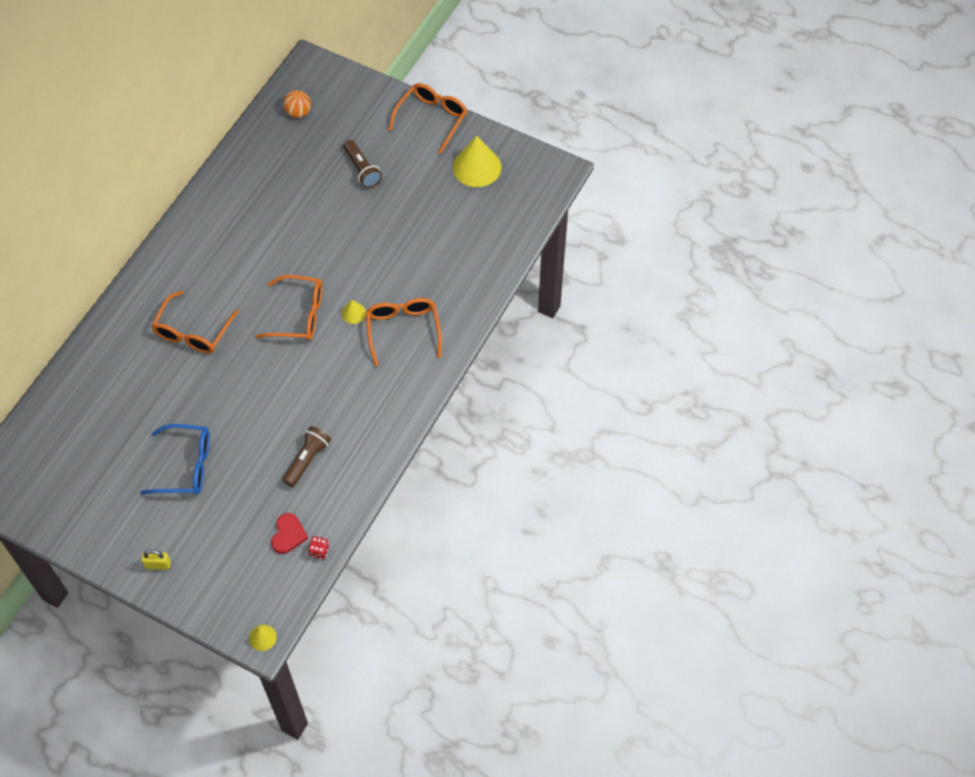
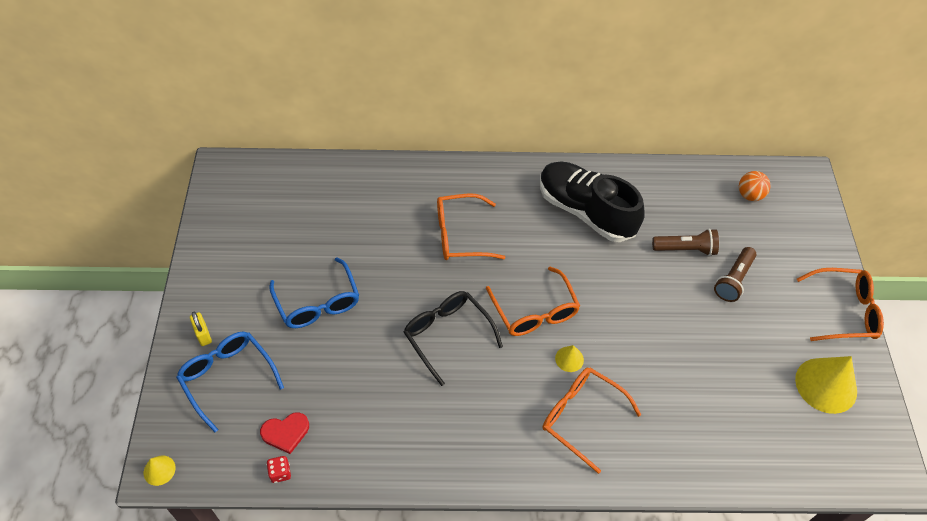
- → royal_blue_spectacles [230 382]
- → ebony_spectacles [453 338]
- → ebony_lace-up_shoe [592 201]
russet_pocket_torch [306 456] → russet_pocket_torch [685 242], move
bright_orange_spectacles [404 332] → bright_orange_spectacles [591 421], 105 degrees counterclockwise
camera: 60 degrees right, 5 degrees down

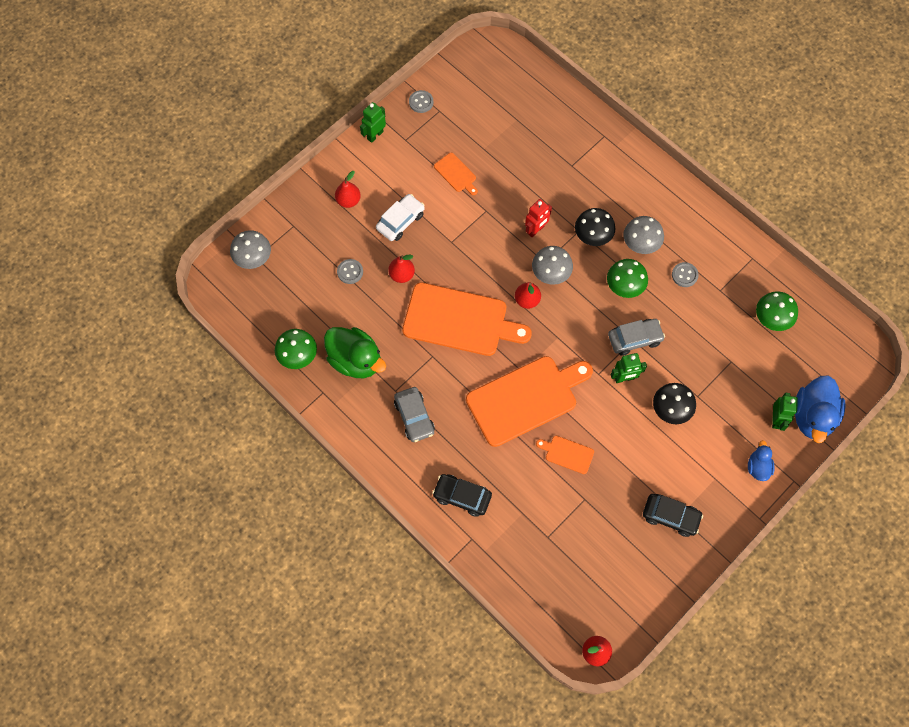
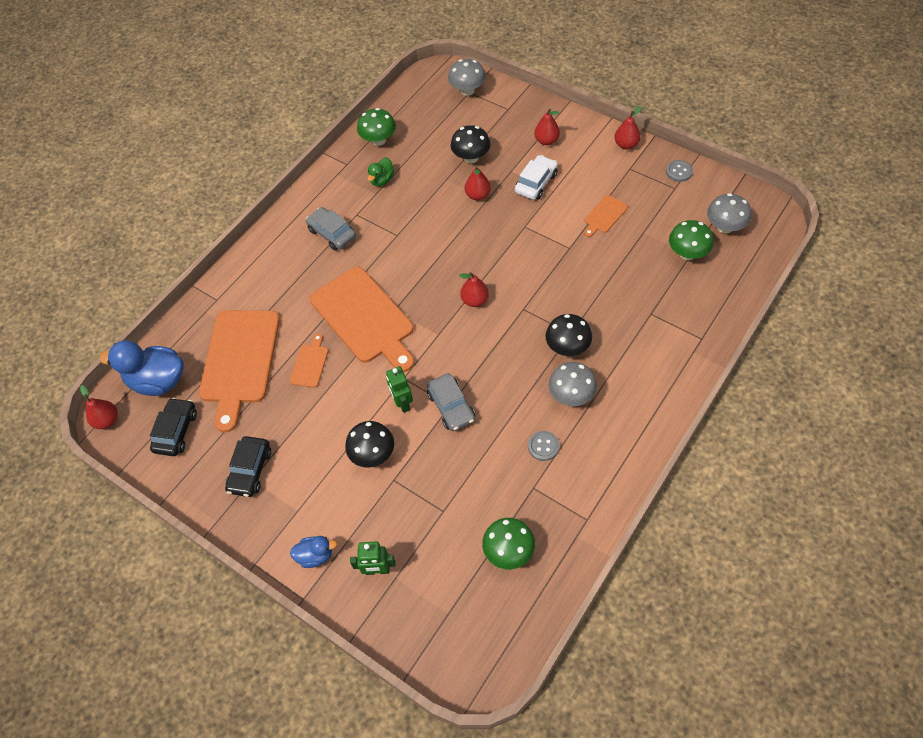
scarlet_toy_robot [538 218] → -
bright_orange_bread_board [467 319] → bright_orange_bread_board [239 371], move
ebony_toy_car [462 495] → ebony_toy_car [173 427], move
grey_toadstool [552 265] → grey_toadstool [729 213], move
green_toadstool [627 278] → green_toadstool [691 240], move
royal_blue_duck [820 409] → royal_blue_duck [141 368], move
grey_sewing_button [350 271] → ebony_toadstool [470 144]
green_toy_robot [373 122] → scarlet_toy_pear [627 127]
snow-white_toy_car [400 217] → snow-white_toy_car [536 177], 90 degrees counterclockwise
grey_toy_car [414 414] → grey_toy_car [331 229], 75 degrees clockwise
green_duck [355 352] → green_duck [381 171], x0.53
camera: 85 degrees right, 10 degrees down

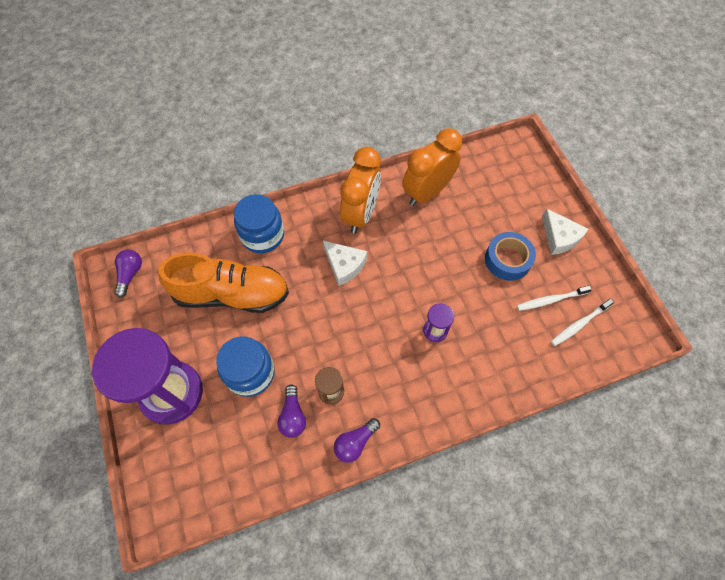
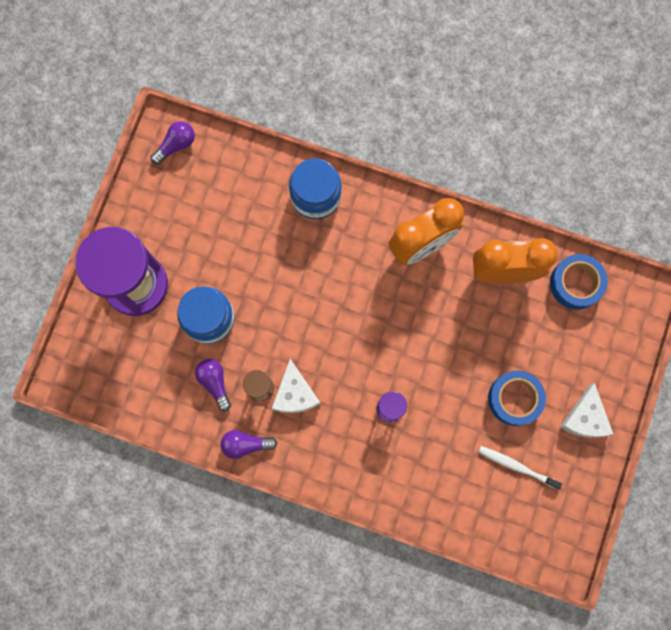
bright_orange_lace-up_shoe [224 282] → -
snow-white_tooth_brush [582 322] → -
- → royal_blue_tape [579 282]
snow-white_cheese [345 263] → snow-white_cheese [296 386], move
violet_bulb [291 411] → violet_bulb [213 385], 120 degrees clockwise
camera: 40 degrees right, 15 degrees up

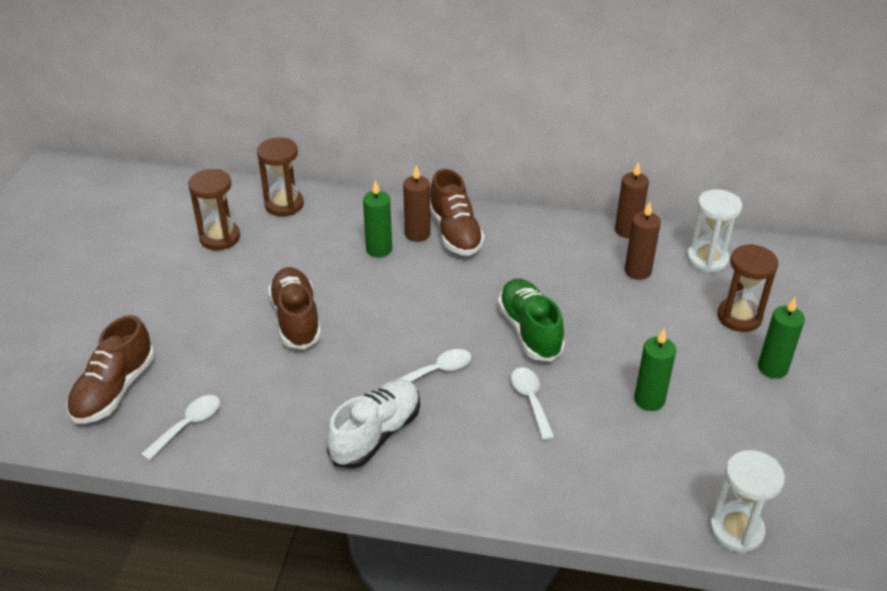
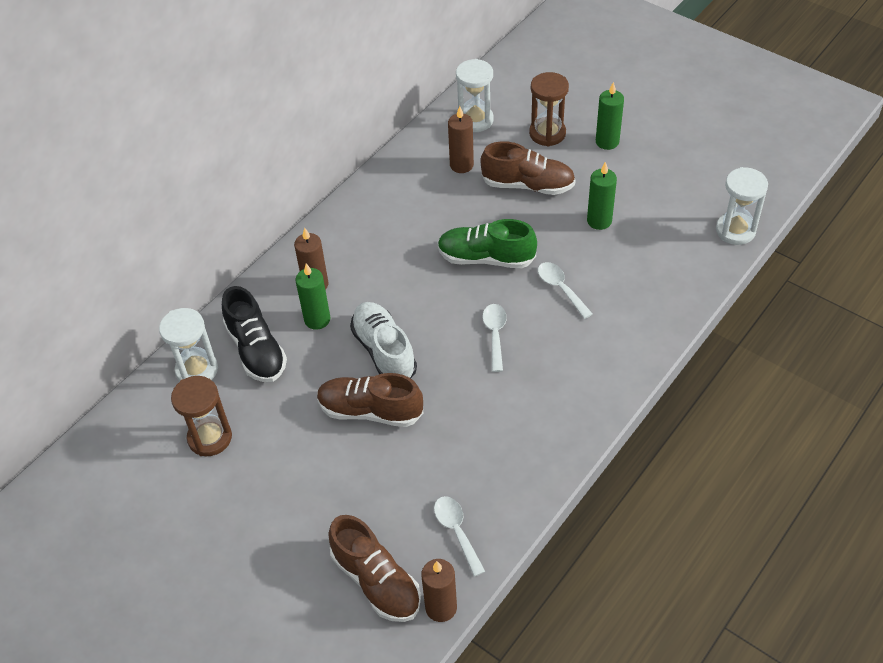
- → ebony_lace-up_shoe [254 334]
snow-white_lace-up_shoe [373 424] → snow-white_lace-up_shoe [383 340], move
russet_lace-up_shoe [457 212] → russet_lace-up_shoe [528 168], move
russet_candle [632 200] → russet_candle [439 590], move
russet_sandglass [280 177] → snow-white_sandglass [188 344]
snow-white_tablespoon [533 403] → snow-white_tablespoon [565 290], 45 degrees clockwise
camera: 60 degrees left, 10 degrees up

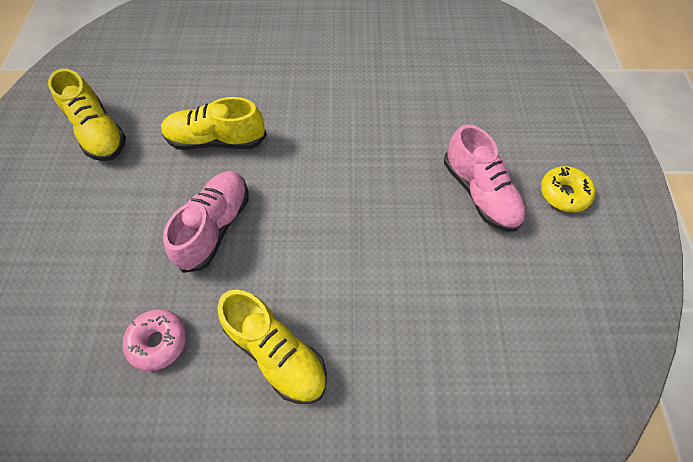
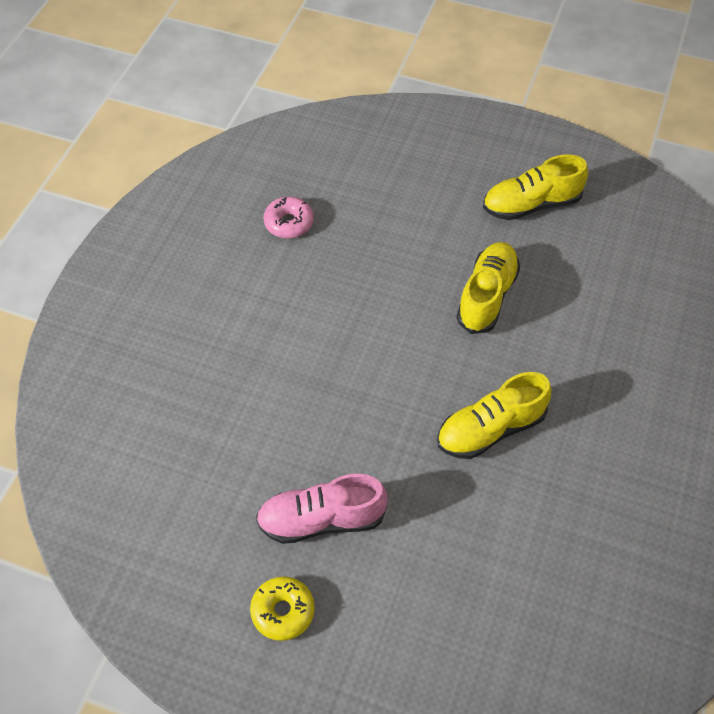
rosy_lace-up_shoe [206 222] → -
bright_yellow_lace-up_shoe [272 347] → bright_yellow_lace-up_shoe [494 415], move
camera: 110 degrees right, 5 degrees down

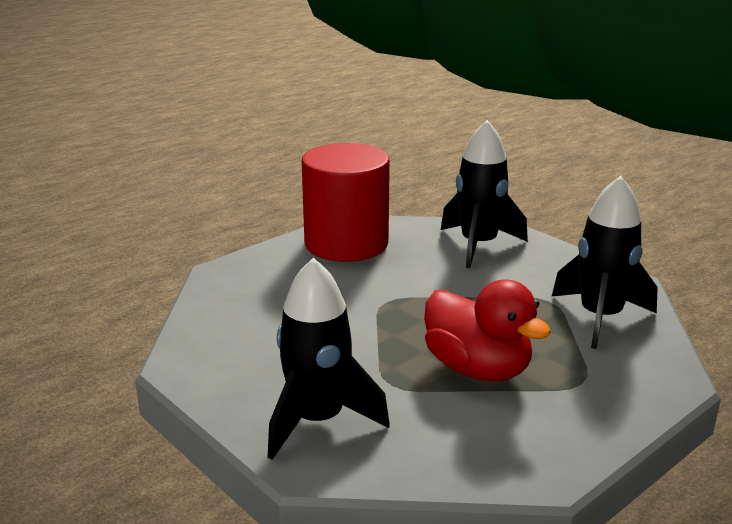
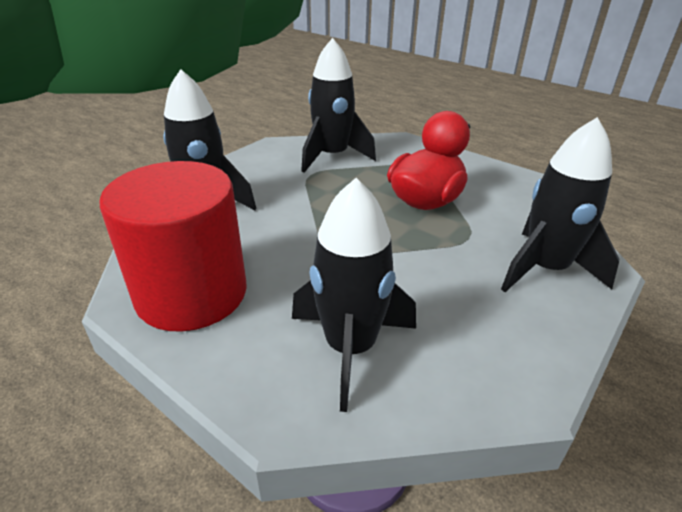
- → ebony_spaceship [354 295]
camera: 100 degrees left, 10 degrees up

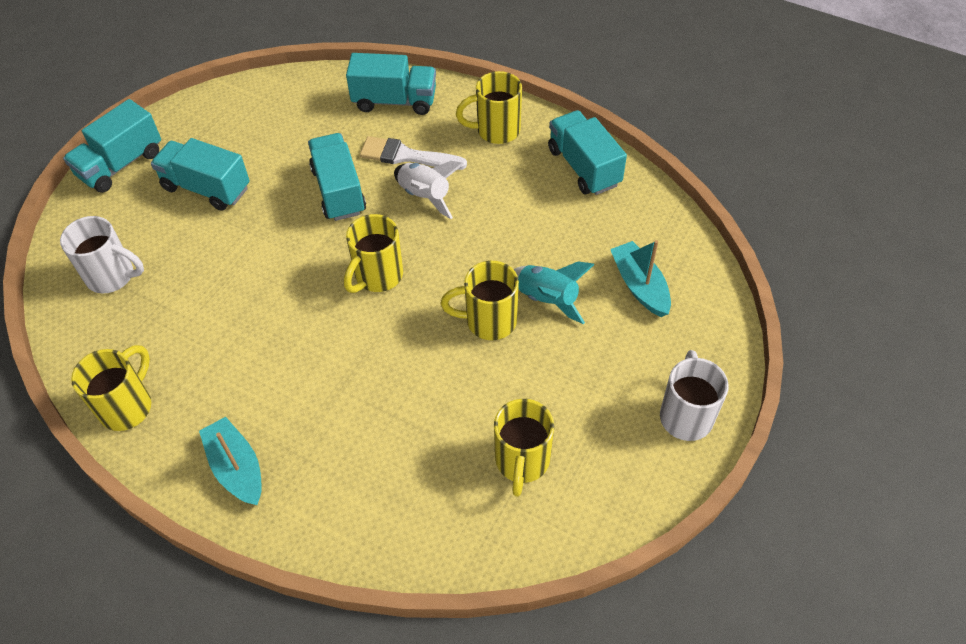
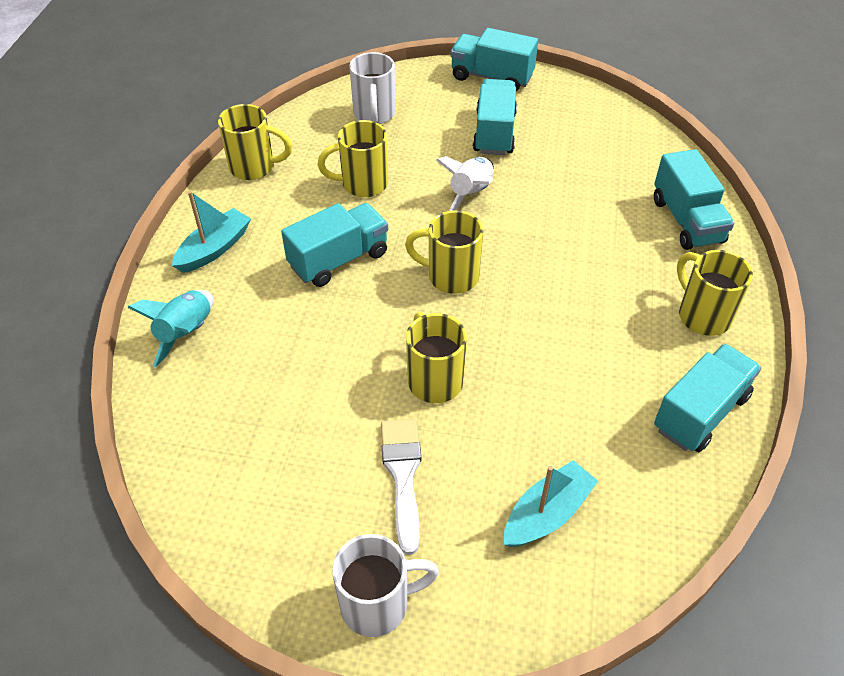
aqua_truck [337 177] → aqua_truck [334 245], move
snow-white_paintbrush [413 153] → snow-white_paintbrush [401 487], move
snow-white_spaceship [429 190] → snow-white_spaceship [465 183], move
bright_yellow_tea_mug [524 448] → bright_yellow_tea_mug [353 158], move
aqua_spaceship [553 292] → aqua_spaceship [170 328], move
camera: 70 degrees right, 5 degrees down

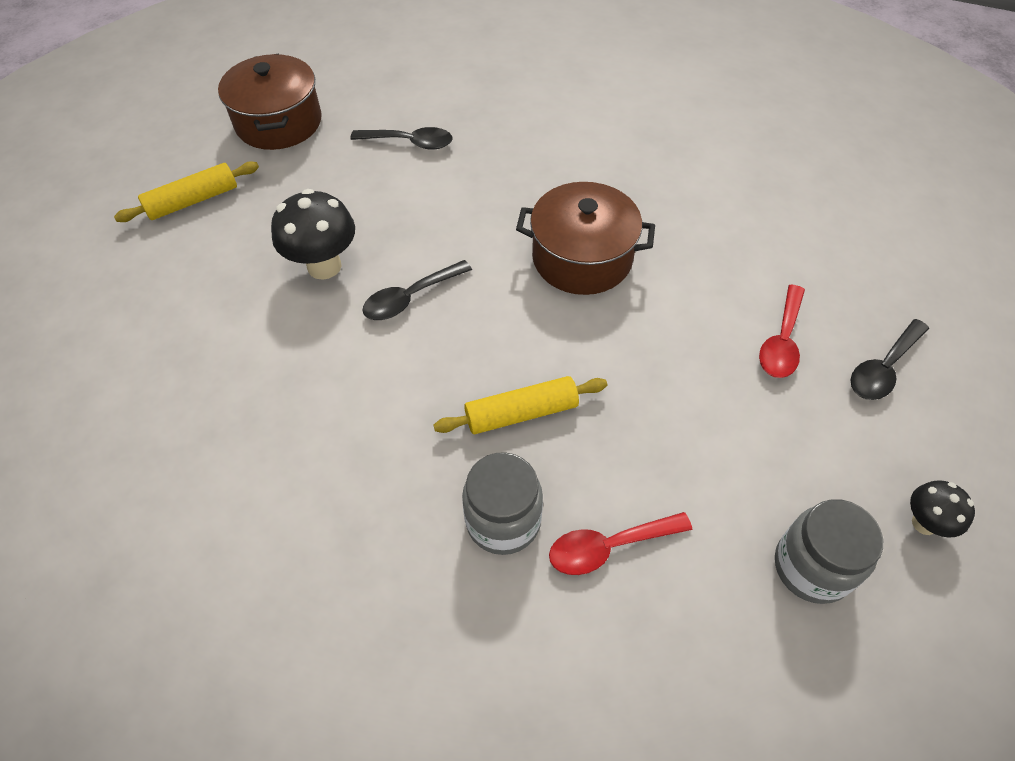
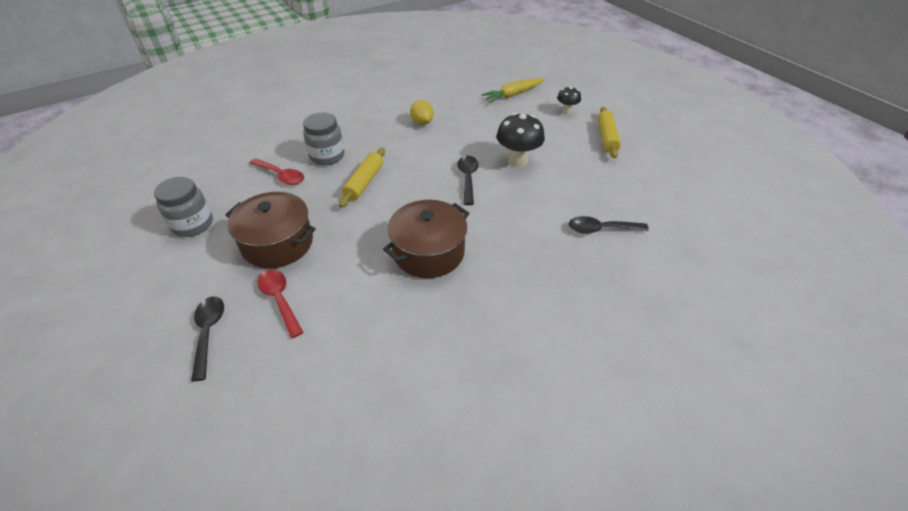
- → bright_yellow_toy_lemon [422 112]
- → bright_yellow_root_vegetable [513 90]
russet_pot [269 102] → russet_pot [270 230], move
ebony_toadstool [942 509] → ebony_toadstool [569 100], move
ebony_tablespoon [401 138] → ebony_tablespoon [609 225], 45 degrees clockwise
scarlet_tablespoon [620 543] → scarlet_tablespoon [276 171], 105 degrees clockwise
camera: 125 degrees right, 10 degrees down

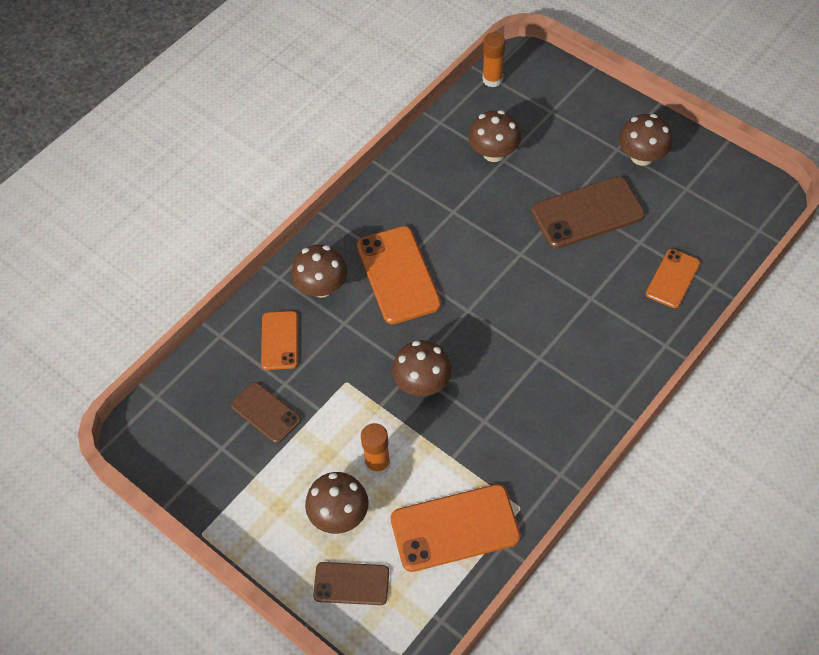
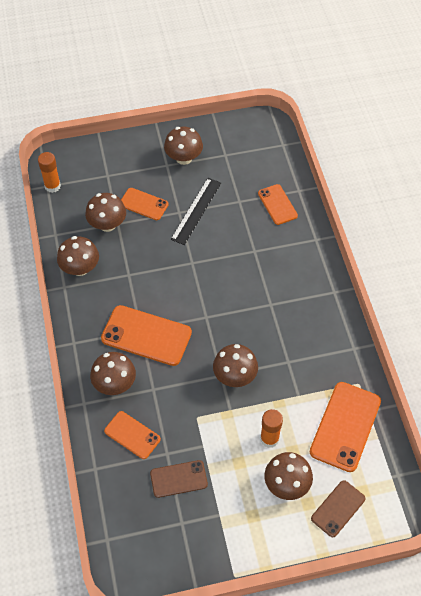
- → russet_toadstool [78 256]
- → bright_orange_phone [145 204]
russet_phone [588 212] → ebony_ruler [196 211]
camera: 55 degrees left, 0 degrees up

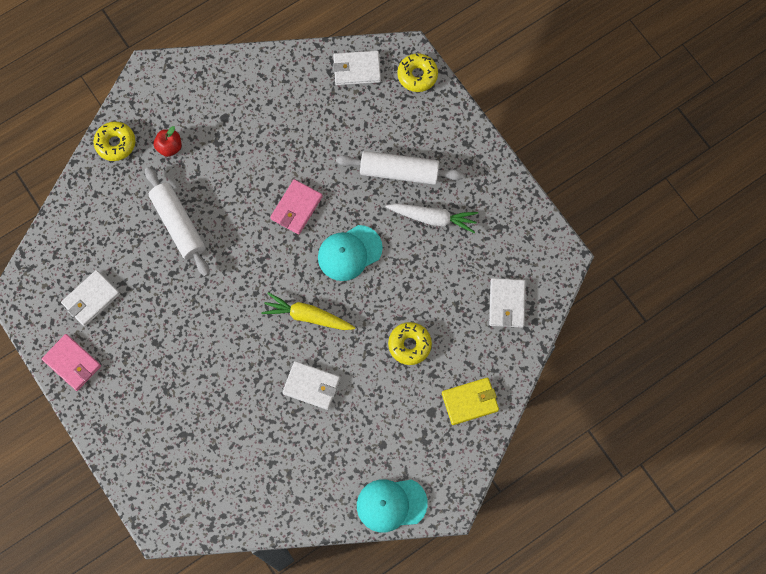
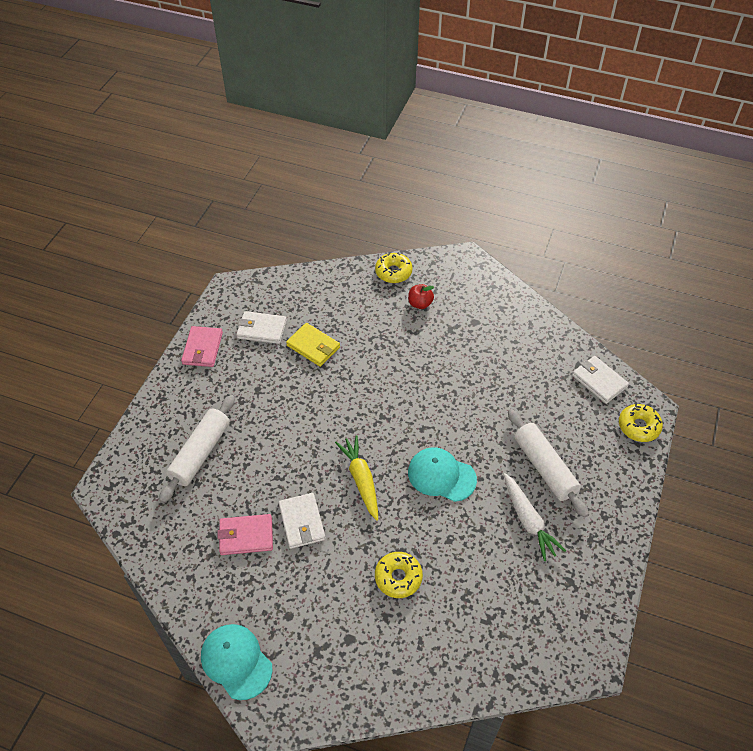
snow-white_billfold [507 303] → -
snow-white_rolling_pin [177 221] → snow-white_rolling_pin [197 449], move
rosy_billfold [296 206] → rosy_billfold [245 534], move
bright_yellow_billfold [470 401] → bright_yellow_billfold [313 345], move
camera: 55 degrees right, 20 degrees down

